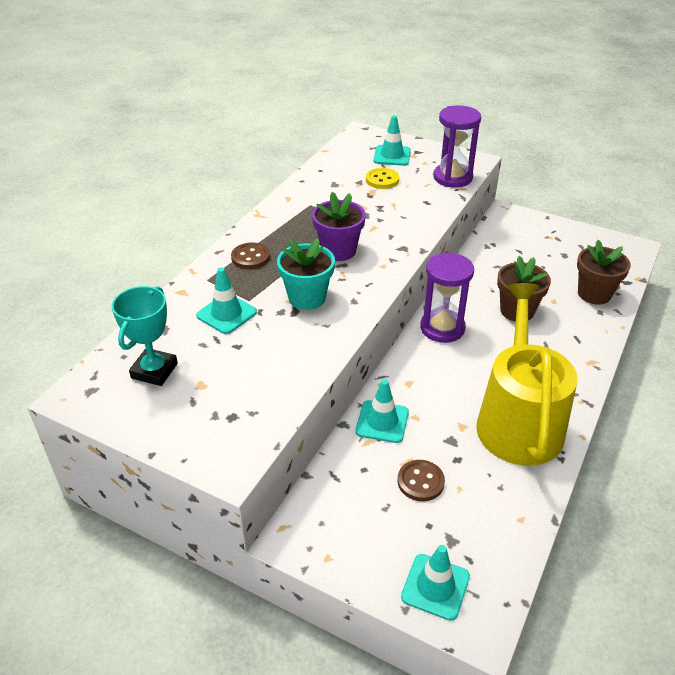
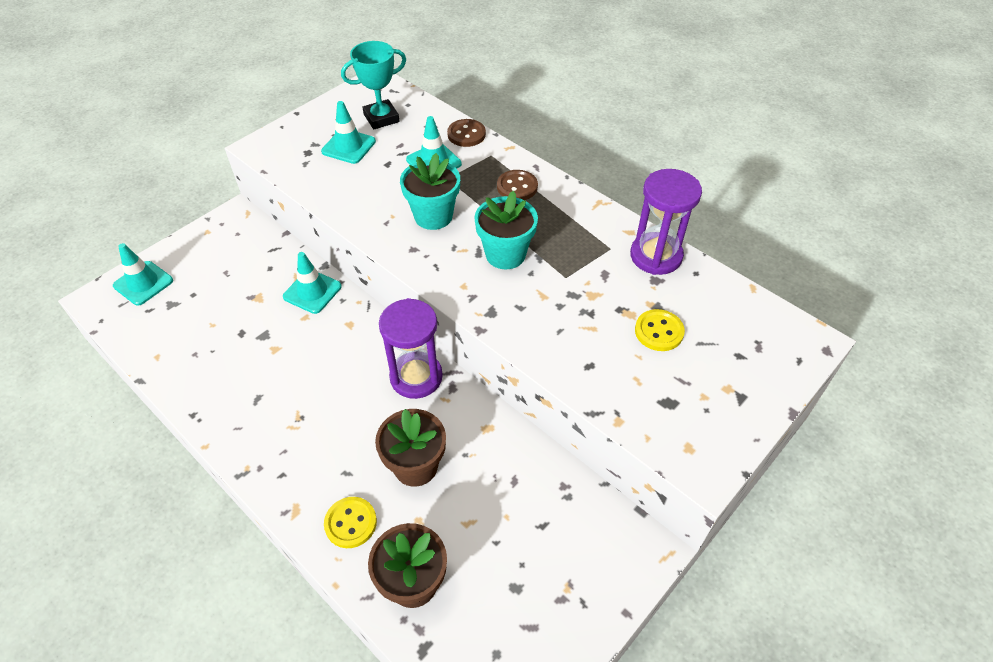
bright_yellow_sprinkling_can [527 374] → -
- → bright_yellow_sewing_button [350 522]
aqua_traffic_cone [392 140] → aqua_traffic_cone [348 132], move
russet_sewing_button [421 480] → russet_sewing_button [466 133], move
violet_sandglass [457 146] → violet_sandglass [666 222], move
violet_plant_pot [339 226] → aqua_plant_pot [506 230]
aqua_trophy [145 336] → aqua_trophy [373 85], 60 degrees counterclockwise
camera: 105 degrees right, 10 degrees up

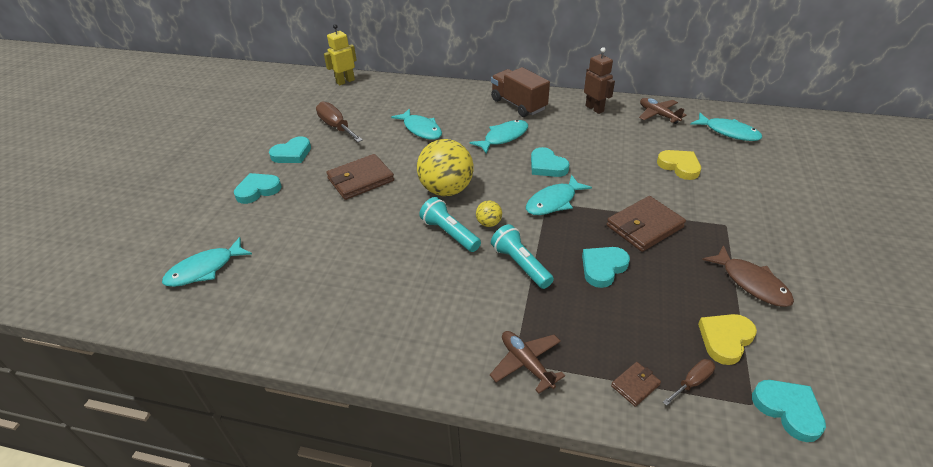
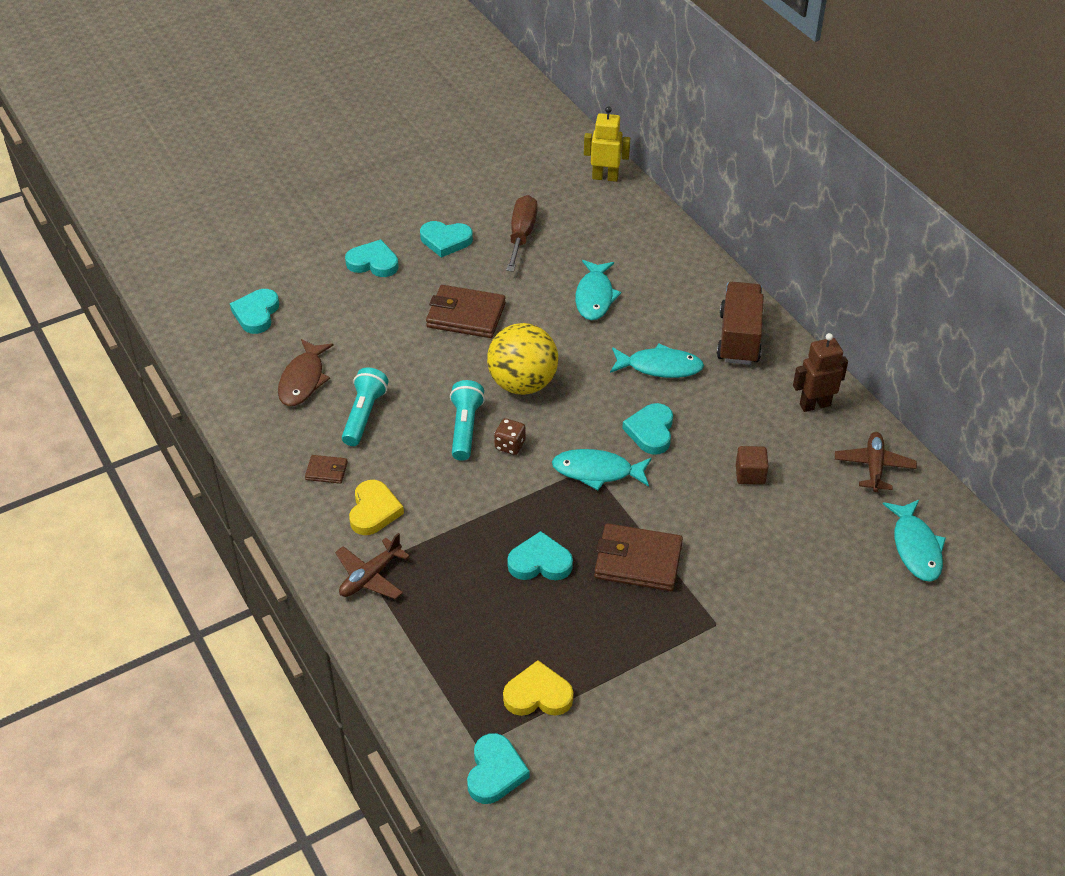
russet_hand_screwdriver [689 382] → -
- → russet_solid_cube [752 465]
aqua_pocket_torch [522 256] → aqua_pocket_torch [365 406], move
russet_billfold [636 384] → russet_billfold [326 469], move
bright_yellow_heart_shape [679 165] → bright_yellow_heart_shape [376 507], move
russet_fish_figure [748 276] → russet_fish_figure [306 372], move
aqua_fish_figure [207 262] → aqua_heart_shape [254 311]
bright_yellow_ball [489 214] → russet_dice [510 436]
russet_aeroplane [527 362] → russet_aeroplane [372 566], 150 degrees counterclockwise
russet_toy_robot [599 80] → russet_toy_robot [820 372], 120 degrees counterclockwise
camera: 45 degrees right, 5 degrees up

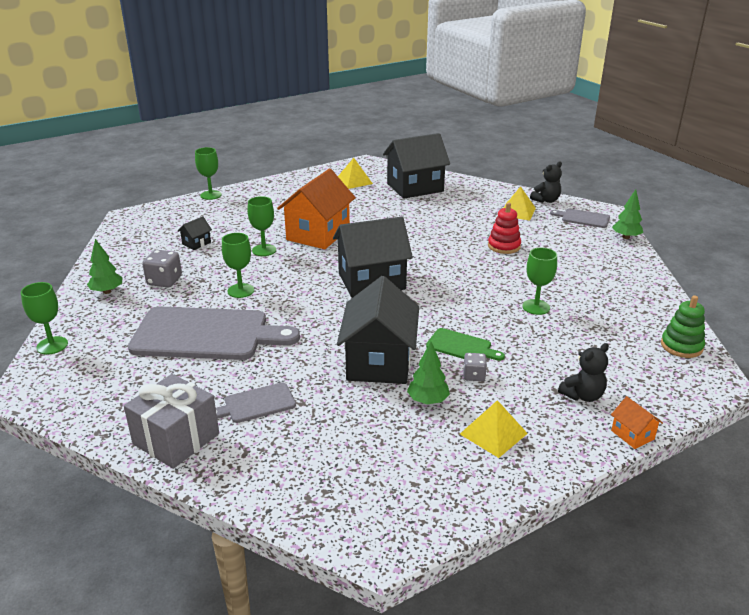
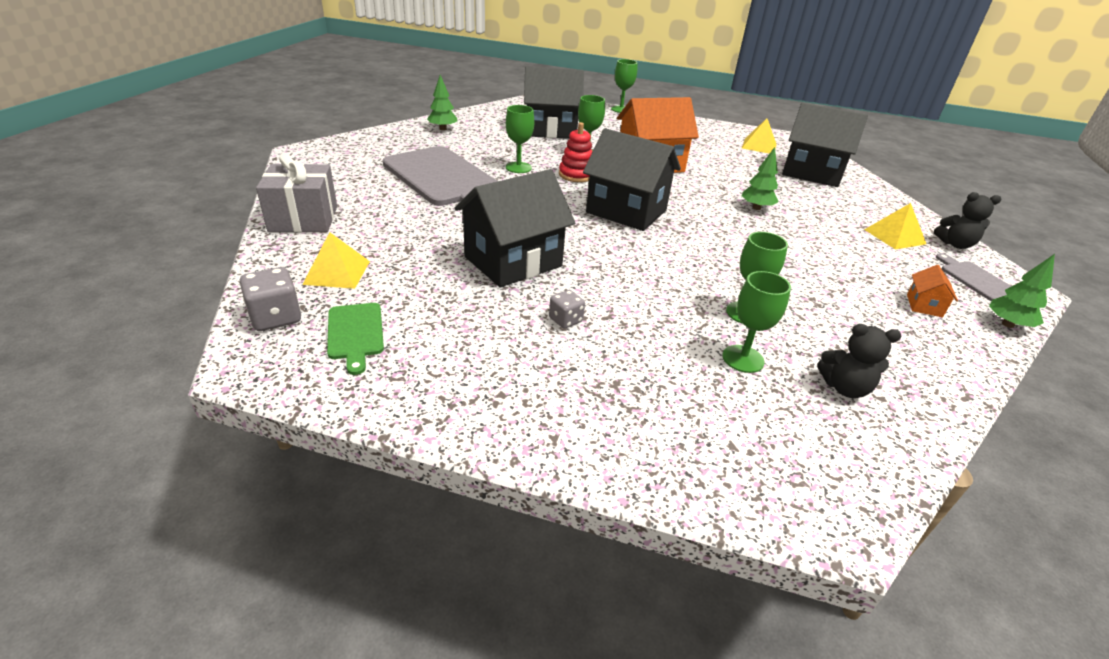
grey_bread_board [256 402] → -
green_stacking_toy [683 326] → -
green_chalice [44 318] → green_chalice [756 322], move
grey_dice [162 268] → grey_dice [270 299], move
green_tree [428 373] → green_tree [760 178], move
green_bread_board [465 344] → green_bread_board [355 339], move
bright_yellow_pyramid [494 429] → bright_yellow_pyramid [336 260], move
scarlet_stacking_toy [504 228] → scarlet_stacking_toy [576 152], move
ebony_teddy_bear [583 372] → ebony_teddy_bear [859 361], move
bright_orange_cottage [637 422] → bright_orange_cottage [932 291], move
ebony_cottage [195 233] → ebony_cottage [554 103], x2.39
camera: 45 degrees right, 5 degrees up

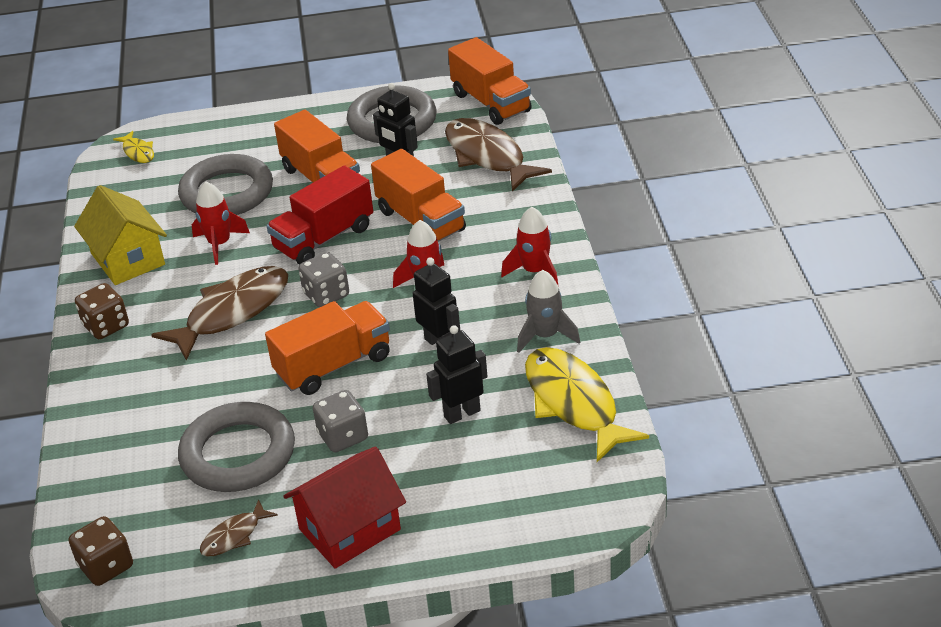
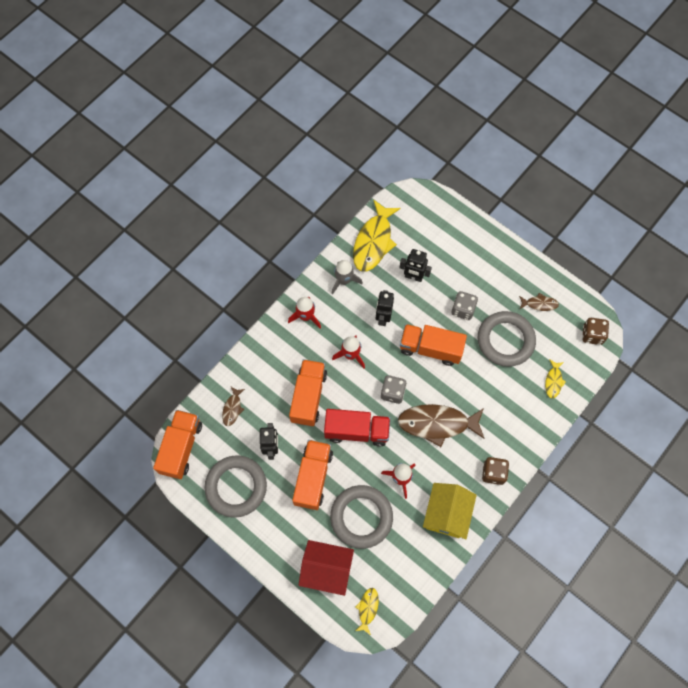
- → bright_yellow_fish_figure [555 378]
scarlet_cottage [344 507] → scarlet_cottage [326 568], move
russet_fish_figure [498 155] → russet_fish_figure [233 406], x0.48
camera: 135 degrees left, 30 degrees up

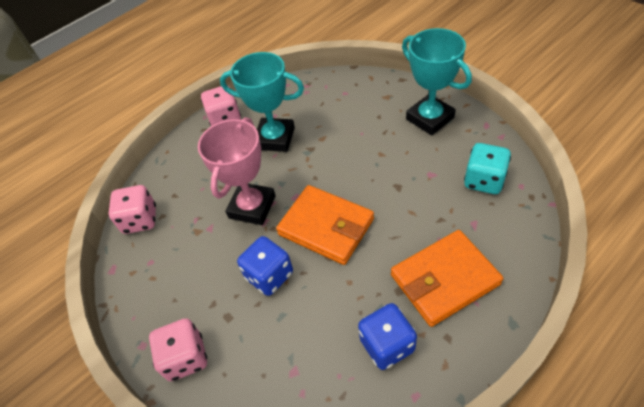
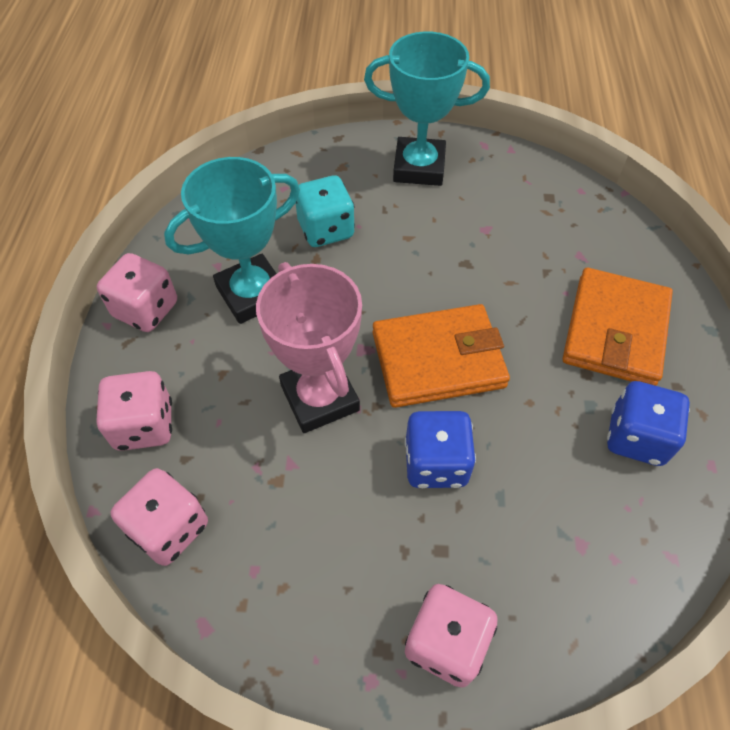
- → rosy_dice [134 411]
aqua_dice [487 168] → aqua_dice [325 211], move
camera: 50 degrees left, 5 degrees up

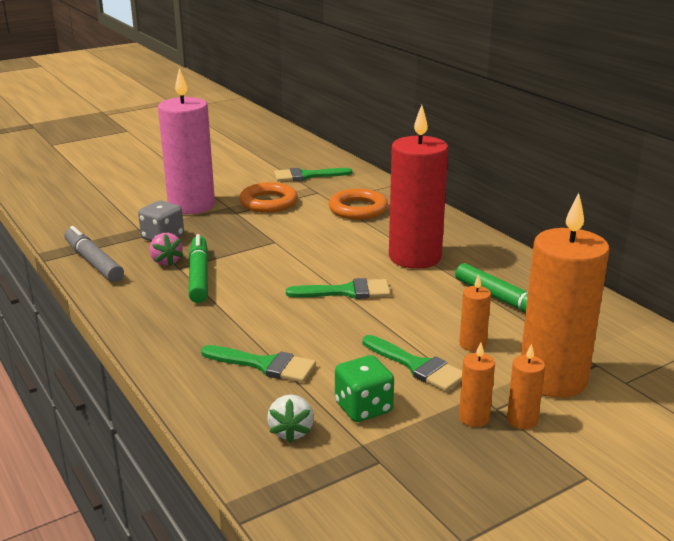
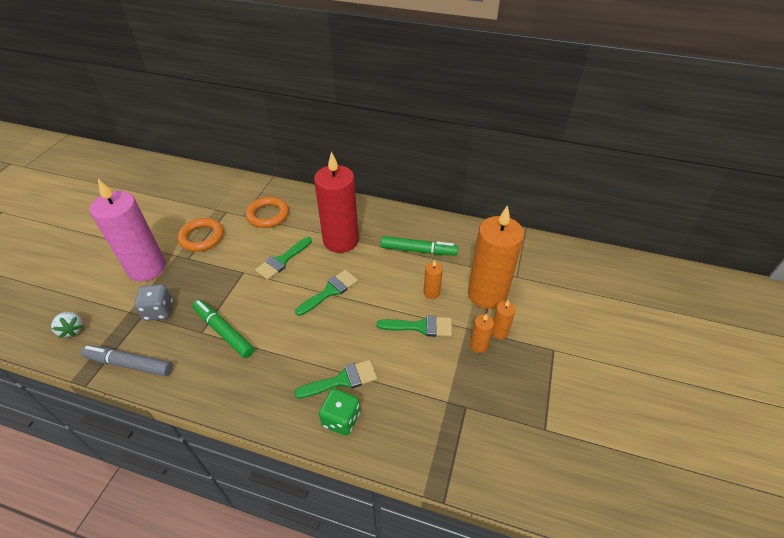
rosy_strawberry [166 249] → -
snow-white_strawberry [290 418] → snow-white_strawberry [67 325], move
green_paintbrush [313 175] → green_paintbrush [283 258], move
green_dice [364 388] → green_dice [339 412], move
camera: 40 degrees left, 20 degrees up

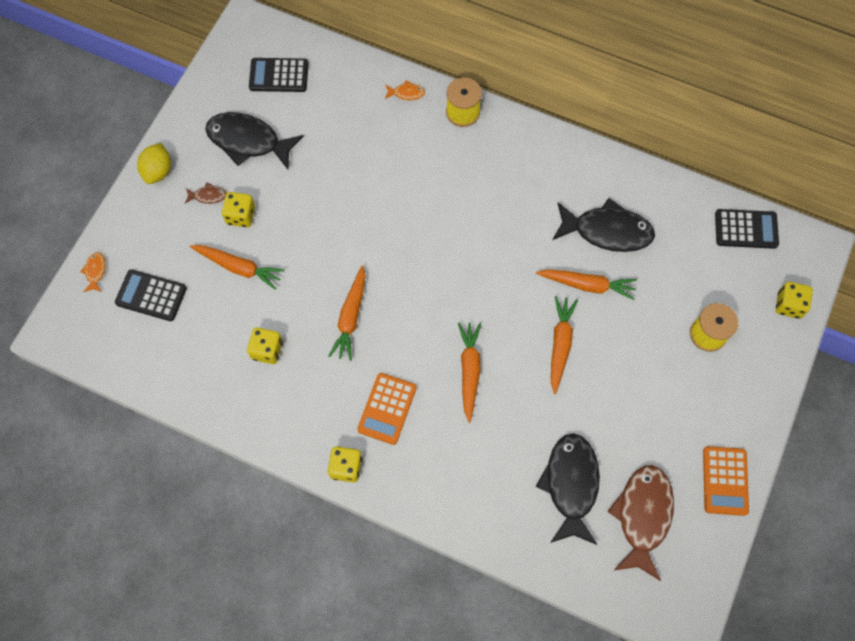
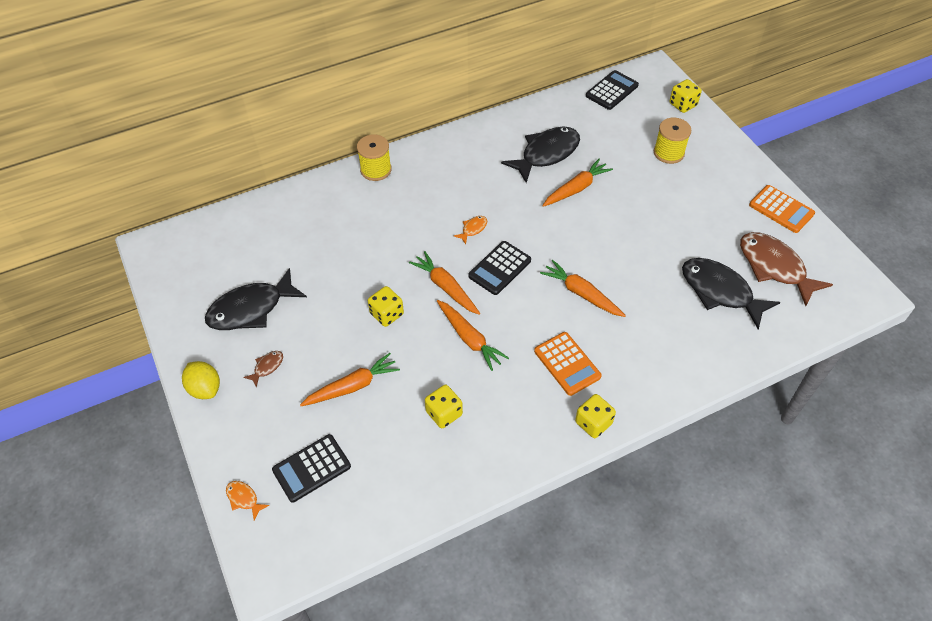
bright_yellow_dice [238 209] → bright_yellow_dice [386 306], move
ebony_adding_machine [278 75] → ebony_adding_machine [499 268], move
bright_orange_fish_figure [405 90] → bright_orange_fish_figure [470 230], move
bright_orange_root_vegetable [564 345] → bright_orange_root_vegetable [444 283], move
camera: 50 degrees left, 15 degrees down

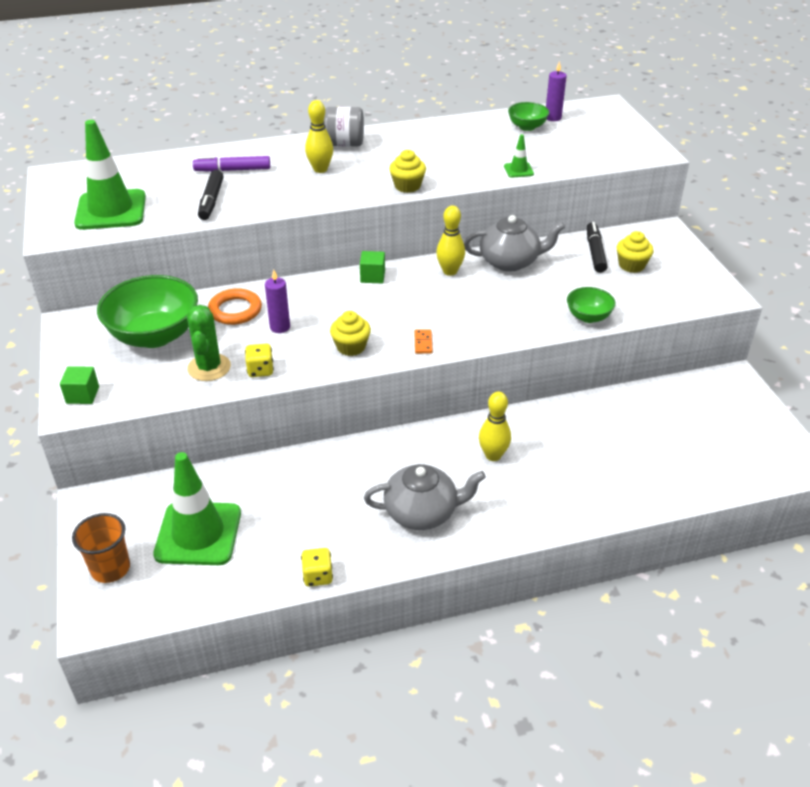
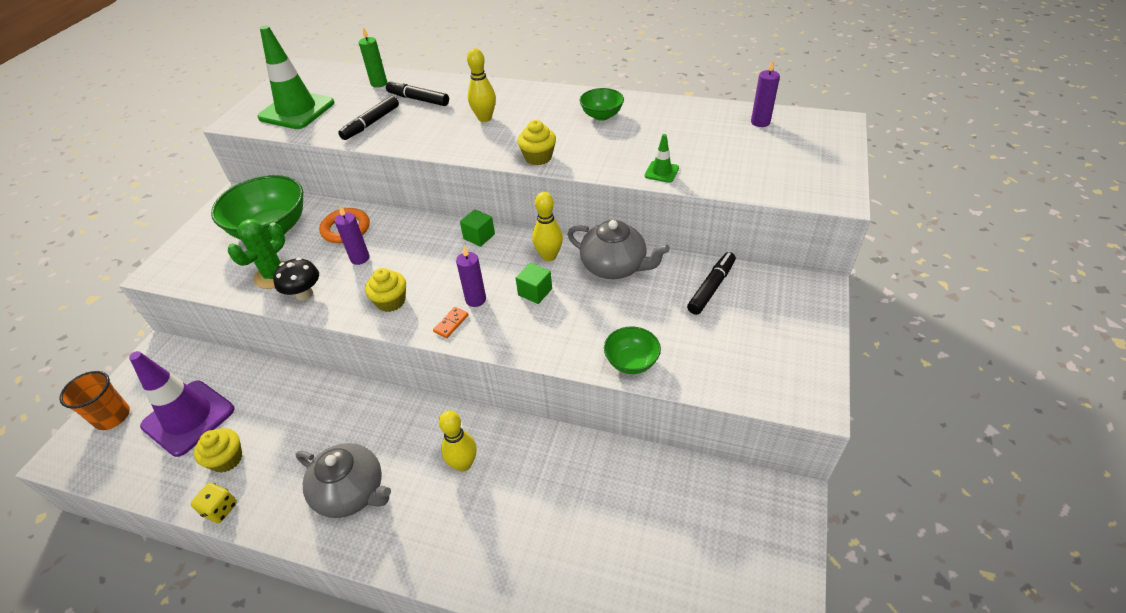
grey_preserve_jar [344 127] → -
- → green_candle [373 57]
- → violet_candle [471 276]
green_solid_cube [79 385] → green_solid_cube [534 283], move
green_serving_bowl [528 116] → green_serving_bowl [602 104], move
bright_yellow_muffin [635 252] → bright_yellow_muffin [218 450], move
bright_yellow_dice [259 360] → ebony_toadstool [296 279]
green_traffic_cone [197 508] → violet_traffic_cone [181 404]
violet_felt_pen [231 164] → ebony_felt_pen [417 93]
camera: 35 degrees right, 5 degrees up

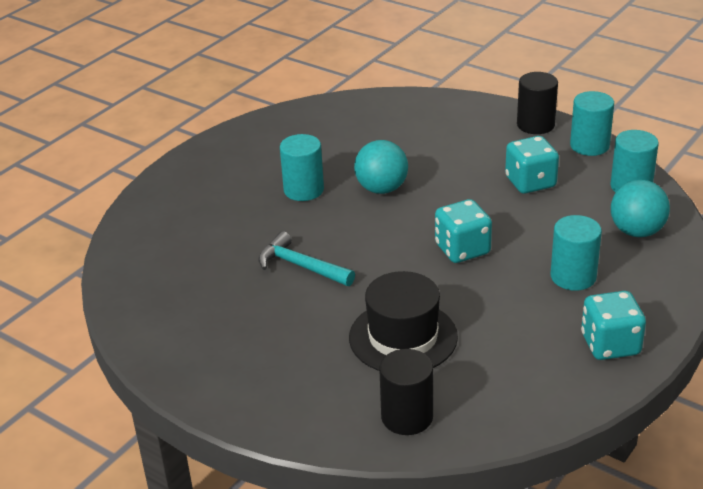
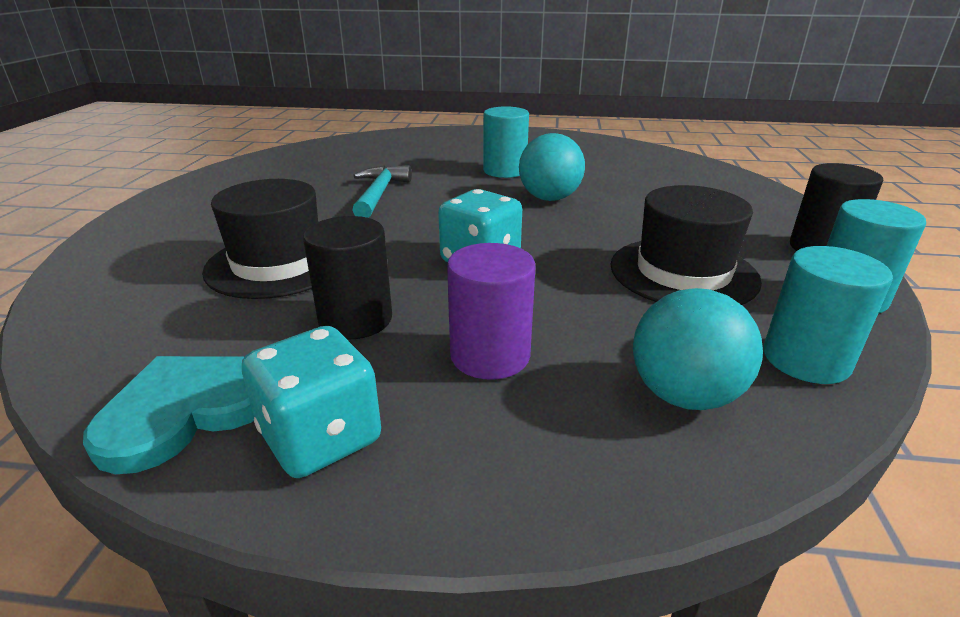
- → aqua_heart_shape [168 415]
ebony_cylinder [406 392] → ebony_cylinder [347 277], move
aqua_dice [532 165] → ebony_hat [686 245]
aqua_cylinder [576 253] → violet_cylinder [491 311]
camera: 60 degrees right, 5 degrees down

